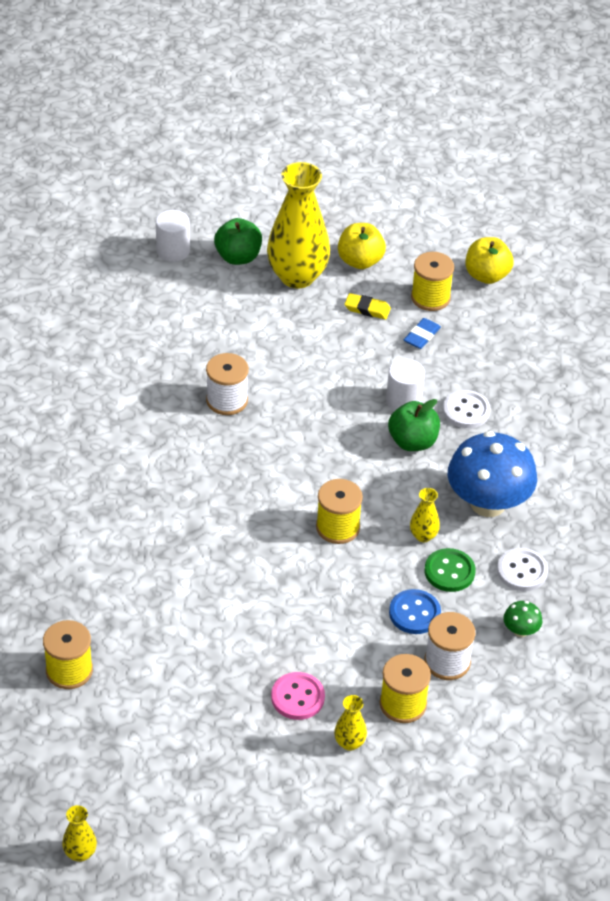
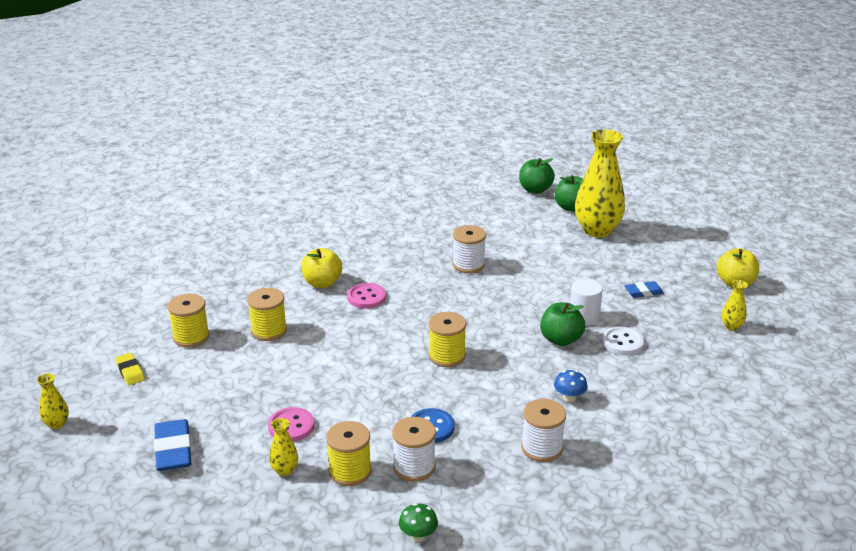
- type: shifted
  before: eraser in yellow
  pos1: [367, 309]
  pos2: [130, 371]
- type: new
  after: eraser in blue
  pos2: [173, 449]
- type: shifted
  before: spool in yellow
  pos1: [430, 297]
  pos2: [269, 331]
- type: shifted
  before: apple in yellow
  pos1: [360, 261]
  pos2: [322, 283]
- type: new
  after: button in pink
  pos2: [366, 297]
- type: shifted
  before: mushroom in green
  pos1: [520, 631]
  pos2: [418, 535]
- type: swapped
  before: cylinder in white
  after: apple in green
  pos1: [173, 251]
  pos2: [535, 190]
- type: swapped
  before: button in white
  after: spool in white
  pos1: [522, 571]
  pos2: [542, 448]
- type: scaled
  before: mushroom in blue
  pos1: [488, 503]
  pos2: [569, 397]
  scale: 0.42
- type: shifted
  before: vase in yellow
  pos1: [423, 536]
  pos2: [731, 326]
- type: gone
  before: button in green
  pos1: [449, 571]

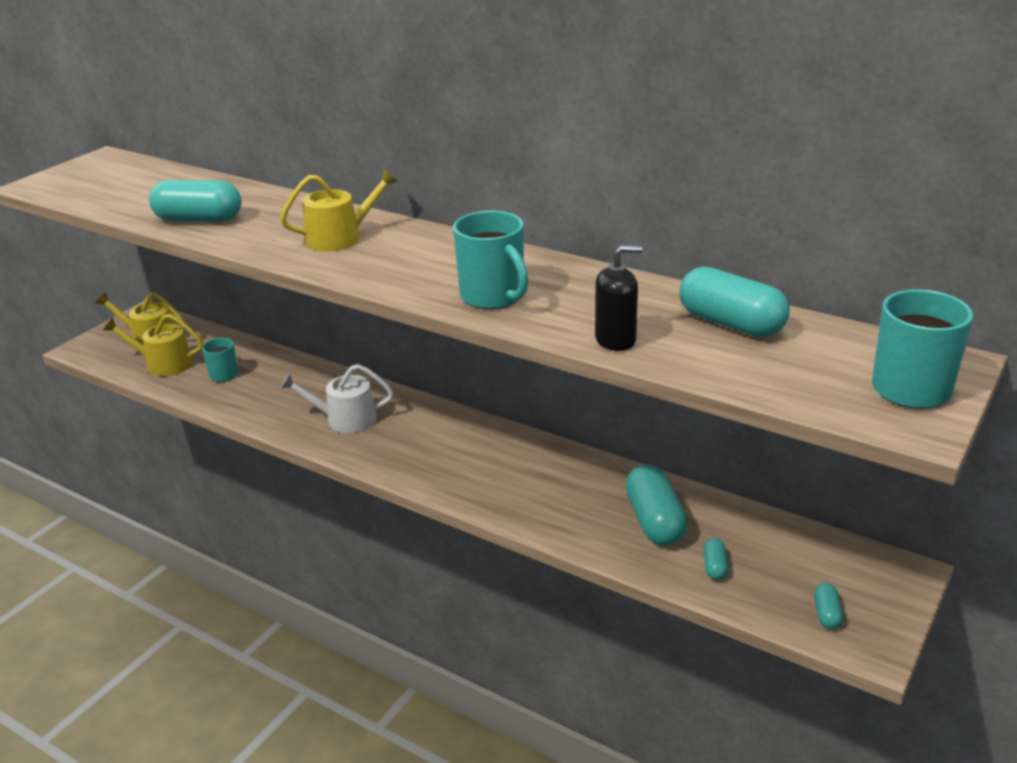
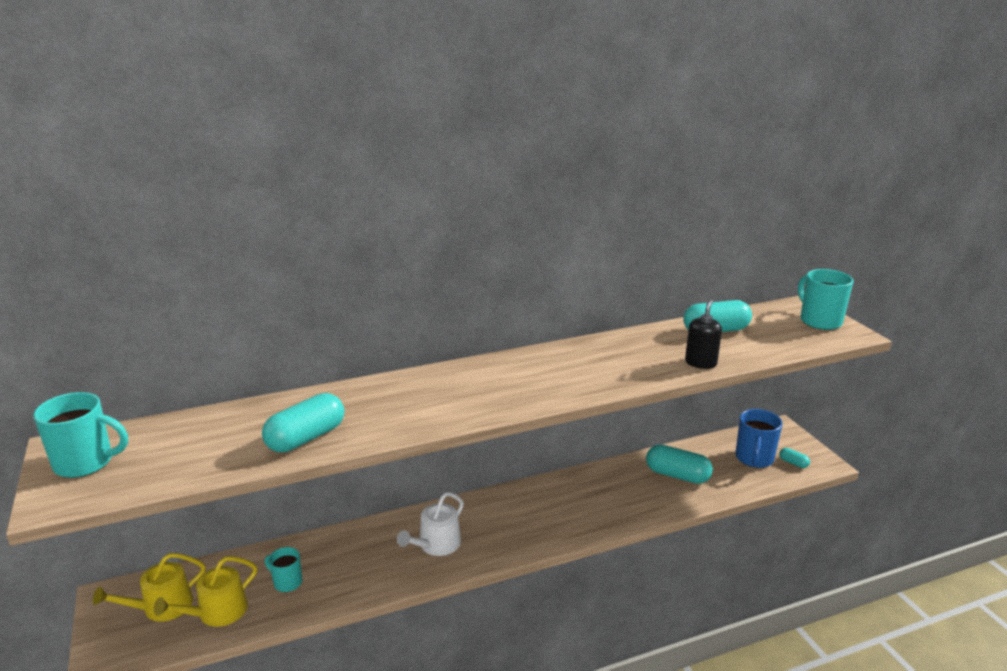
- type: shifted
  before: mug in turquoise
  pos1: [493, 297]
  pos2: [85, 463]
- type: new
  after: mug in blue
  pos2: [754, 458]
- type: gone
  before: watering can in yellow
  pos1: [340, 237]
- type: gone
  before: capsule in turquoise
  pos1: [715, 567]

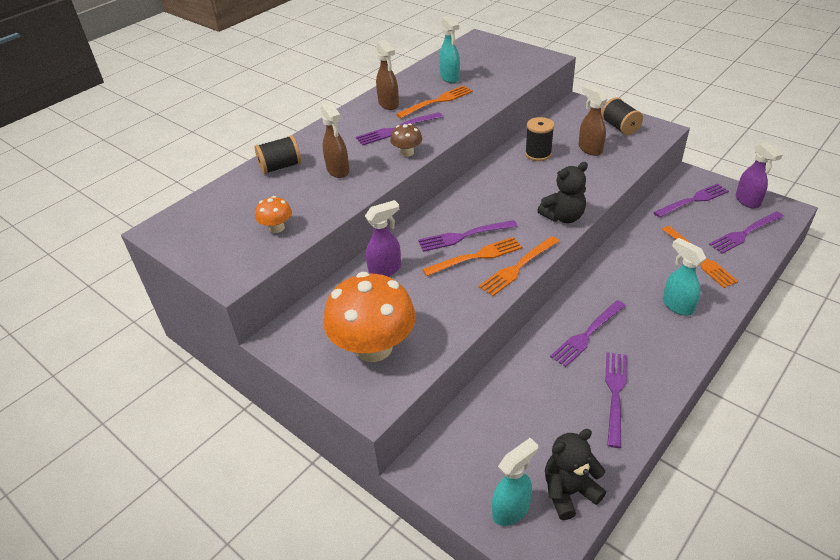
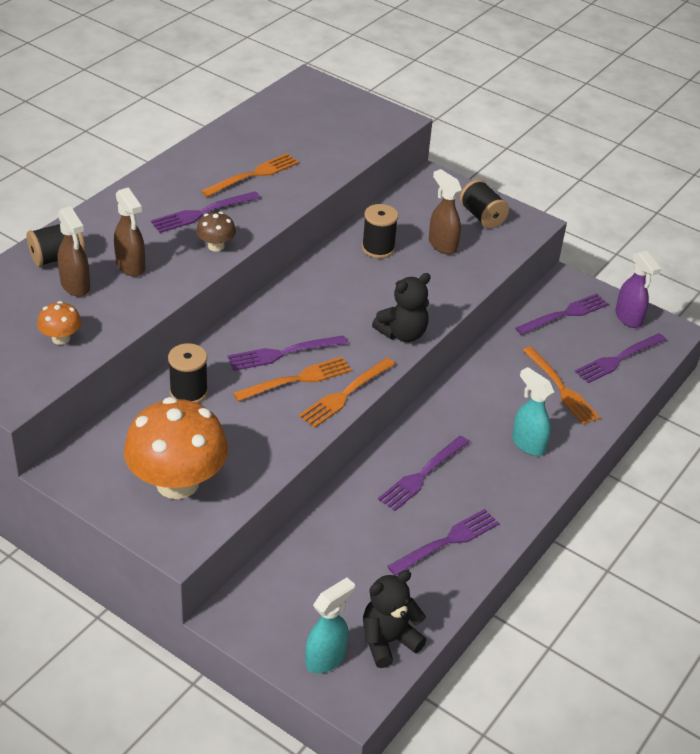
- type: shifted
  before: spray bottle in brown
  pos1: [389, 104]
  pos2: [75, 286]
- type: swapped
  before: spray bottle in purple
  after: spool in black
  pos1: [385, 270]
  pos2: [188, 392]
- type: rotated
  before: fork in purple
  pos1: [615, 394]
  pos2: [447, 541]
  turn: 45
- type: gone
  before: spray bottle in turquoise
  pos1: [450, 78]

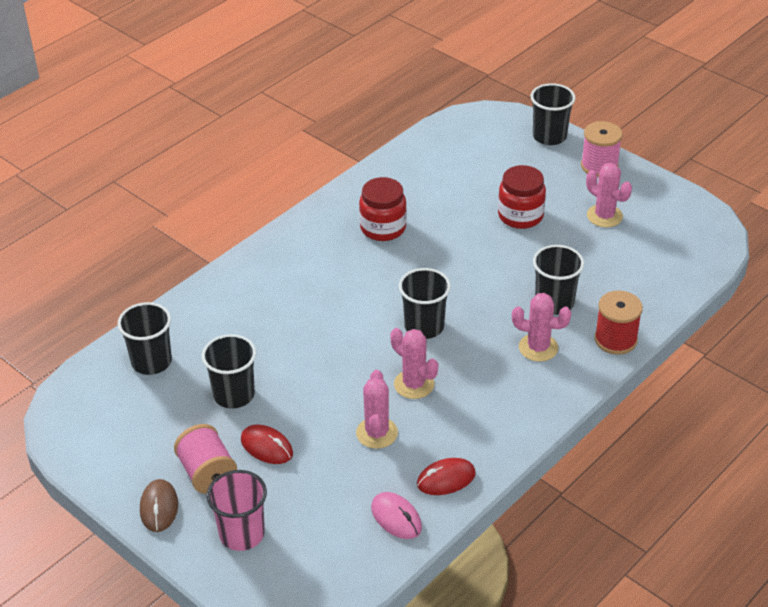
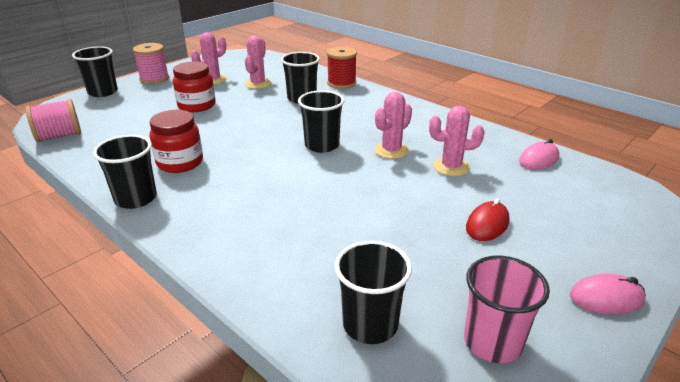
- type: shifted
  before: spool in pink
  pos1: [207, 473]
  pos2: [59, 136]
- type: shifted
  before: cup in black
  pos1: [234, 395]
  pos2: [136, 198]
- type: shifted
  before: cactus in pink
  pos1: [538, 348]
  pos2: [258, 84]
- type: shifted
  before: cup in pink
  pos1: [242, 534]
  pos2: [492, 342]
- type: repainted
  before: mouse in brown
  after: mouse in pink
  pos1: [159, 507]
  pos2: [606, 298]
- type: gone
  before: mouse in red
  pos1: [446, 479]

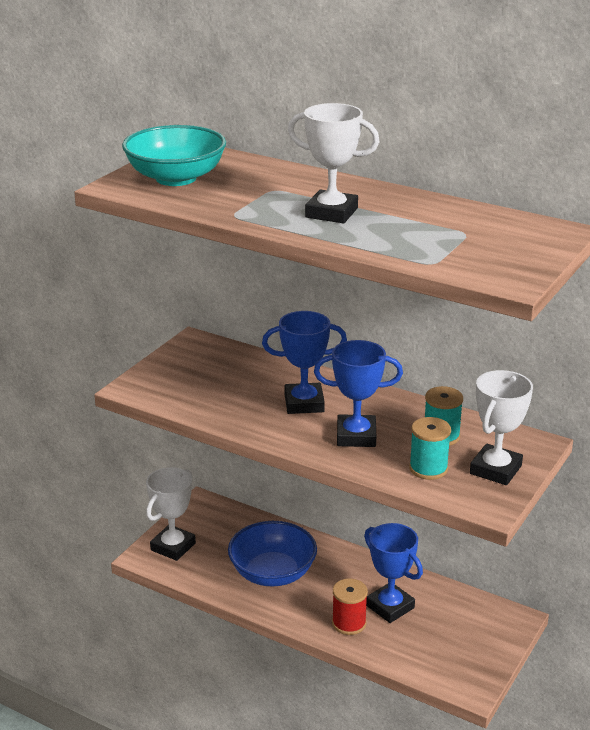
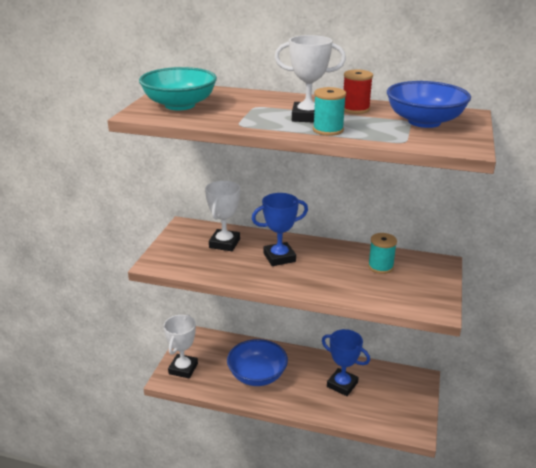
- type: shifted
  before: trophy in white
  pos1: [495, 470]
  pos2: [224, 243]
- type: shifted
  before: spool in turquoise
  pos1: [428, 468]
  pos2: [328, 130]
- type: shifted
  before: spool in red
  pos1: [349, 623]
  pos2: [355, 109]
- type: new
  after: bowl in blue
  pos2: [424, 122]
- type: gone
  before: trophy in blue
  pos1: [356, 436]

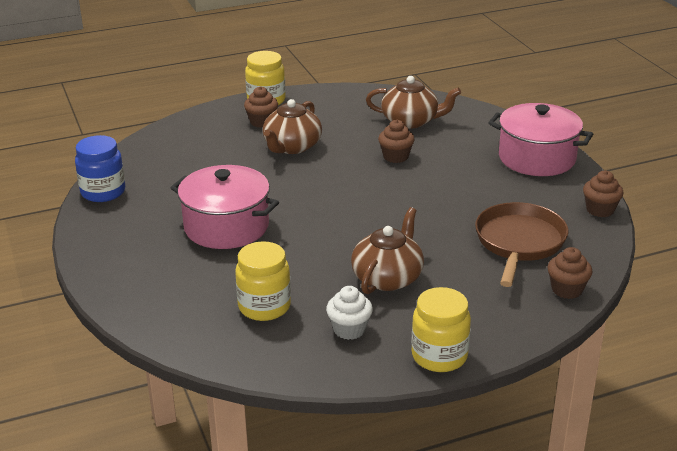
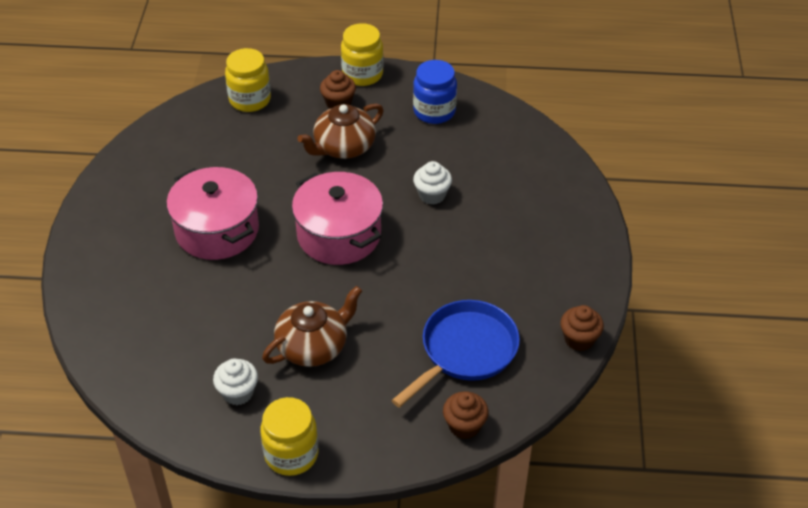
- type: shifted
  before: jar in yellow
  pos1: [264, 307]
  pos2: [250, 100]
- type: shifted
  before: pot in pink
  pos1: [537, 158]
  pos2: [339, 235]
- type: repainted
  before: pan in brown
  after: pan in blue
  pos1: [519, 243]
  pos2: [465, 351]
- type: shifted
  before: jar in blue
  pos1: [103, 192]
  pos2: [434, 111]
- type: repainted
  before: cupcake in brown
  after: cupcake in white
  pos1: [395, 157]
  pos2: [432, 195]
- type: gone
  before: teapot in brown
  pos1: [411, 121]

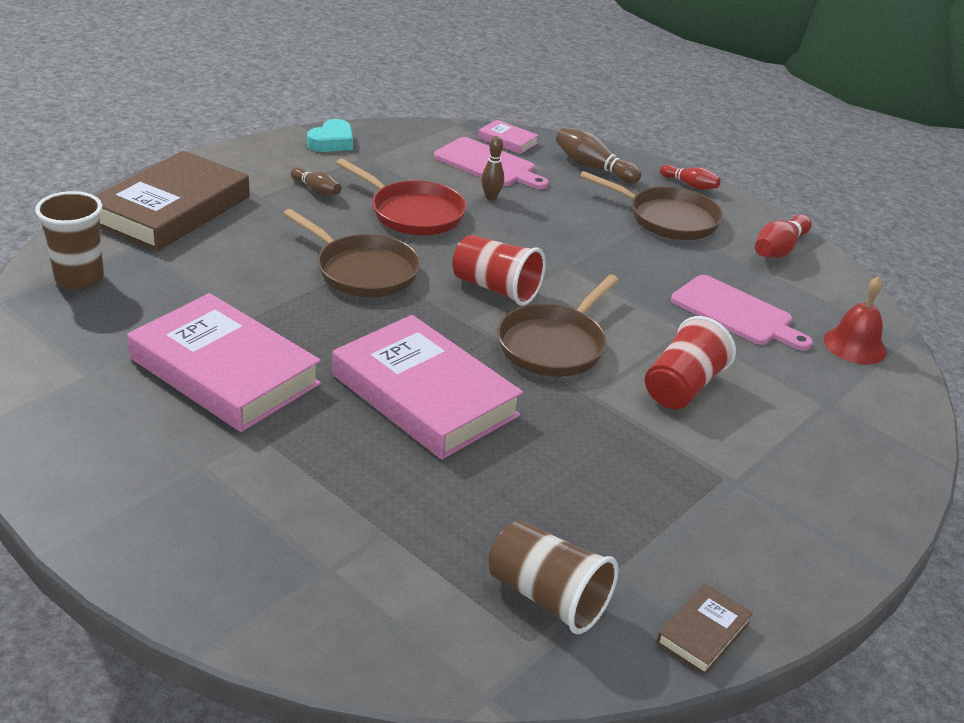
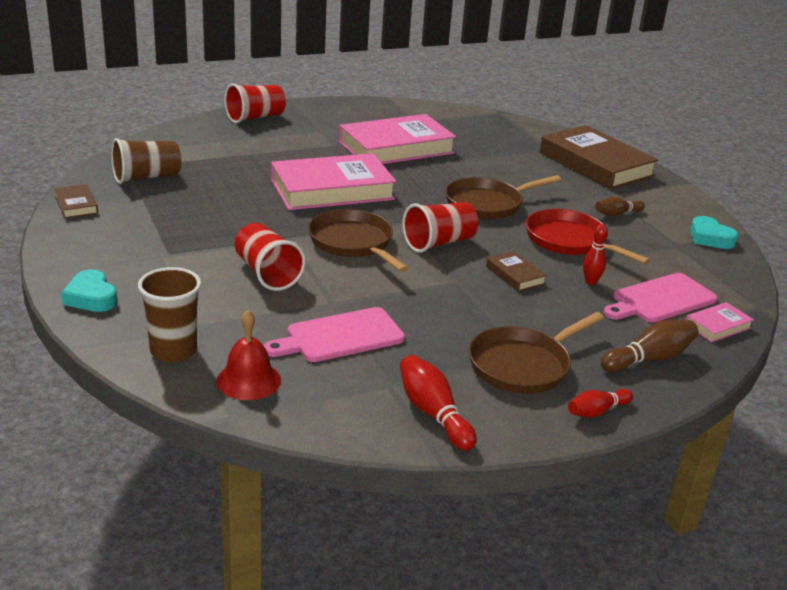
- type: new
  after: heart in turquoise
  pos2: [91, 297]
- type: shifted
  before: cup in brown
  pos1: [79, 278]
  pos2: [173, 351]
- type: new
  after: cup in red
  pos2: [255, 118]
- type: new
  after: book in brown
  pos2: [515, 275]
- type: rotated
  before: pan in red
  pos1: [413, 213]
  pos2: [569, 241]
  turn: 75
- type: repainted
  before: bowling pin in brown
  after: bowling pin in red
  pos1: [491, 197]
  pos2: [590, 282]

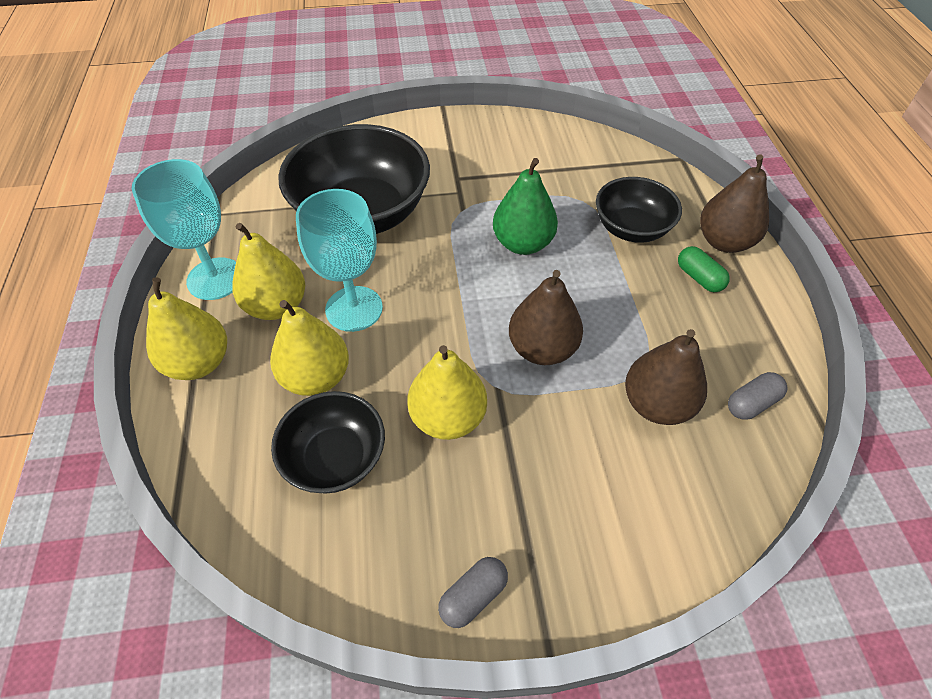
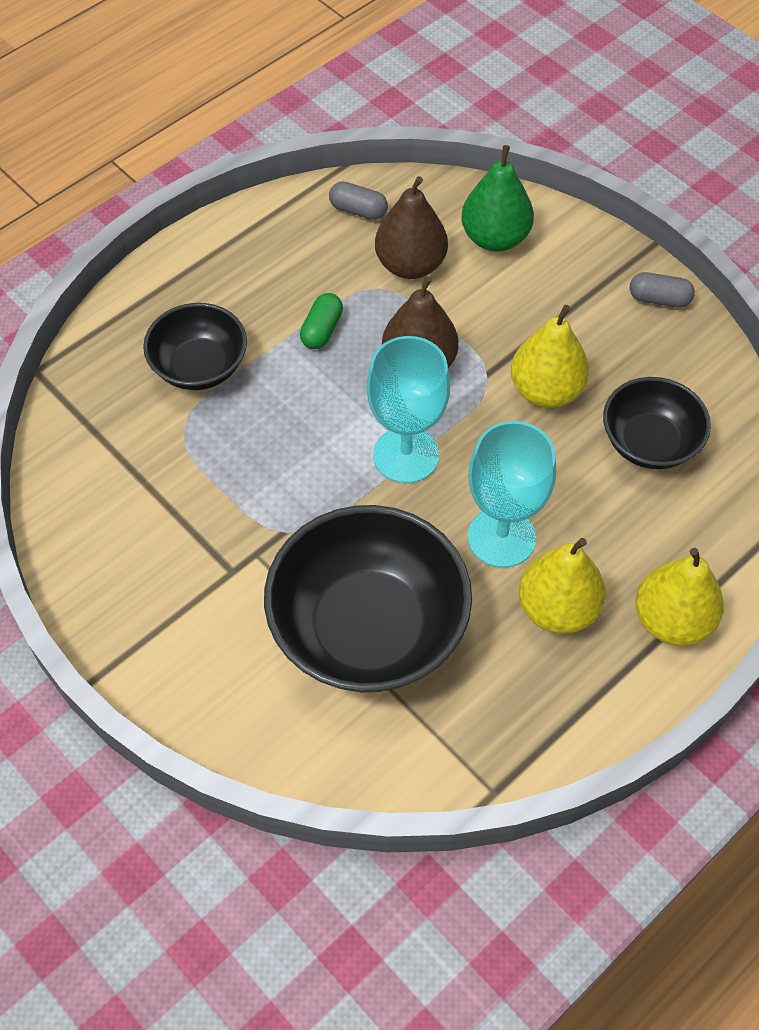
- type: shifted
  before: capsule in green
  pos1: [699, 278]
  pos2: [322, 330]
- type: shifted
  before: goblet in turquoise
  pos1: [215, 279]
  pos2: [406, 455]
- type: shifted
  before: pear in green
  pos1: [522, 243]
  pos2: [495, 238]
- type: gone
  before: pear in yellow
  pos1: [316, 377]
- type: gone
  before: pear in brown
  pos1: [724, 241]

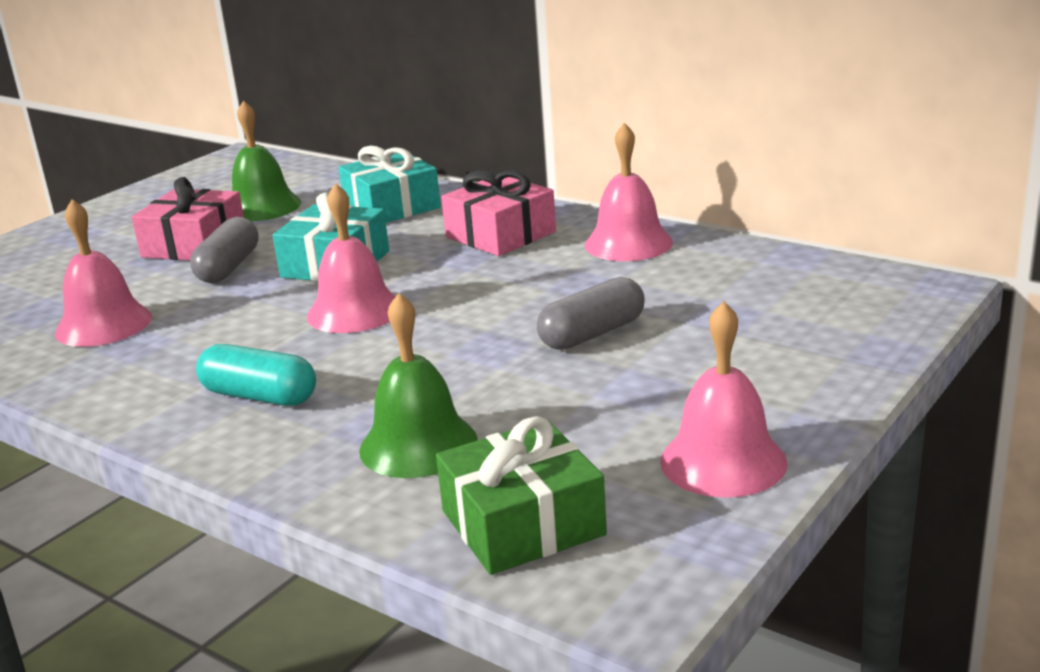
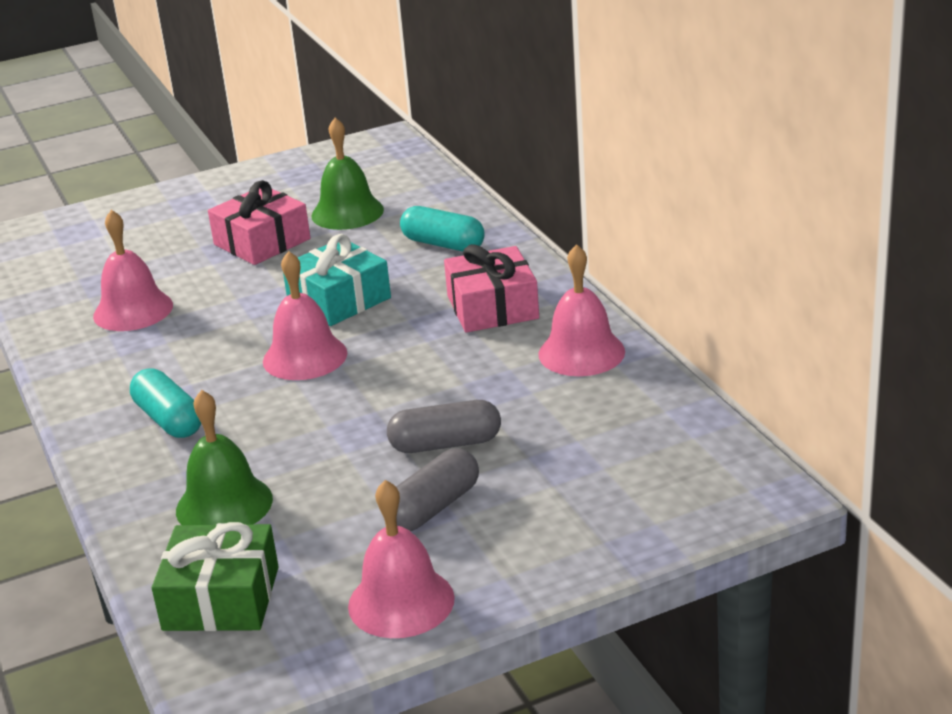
- type: shifted
  before: capsule in grey
  pos1: [228, 267]
  pos2: [433, 507]
- type: swapped
  before: gift in turquoise
  after: capsule in turquoise
  pos1: [392, 206]
  pos2: [443, 244]

